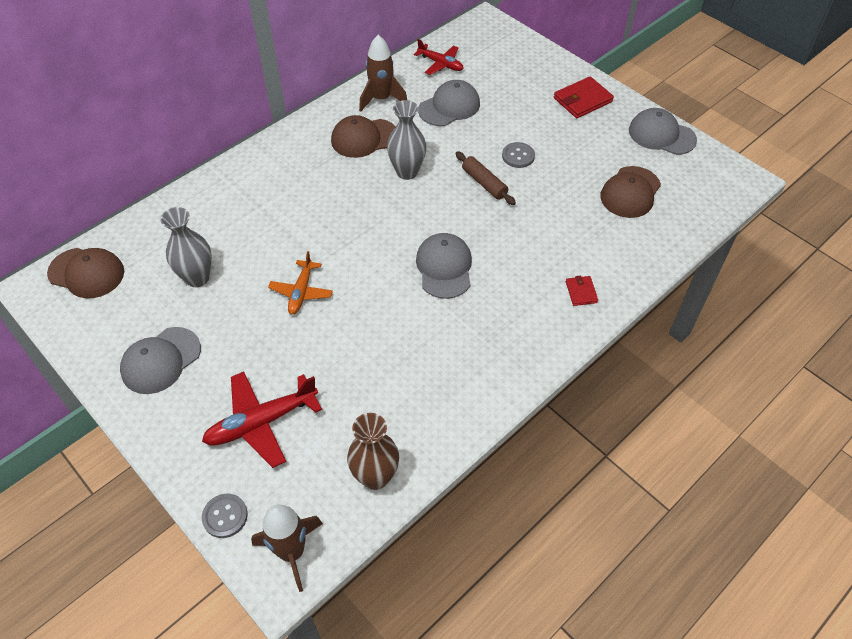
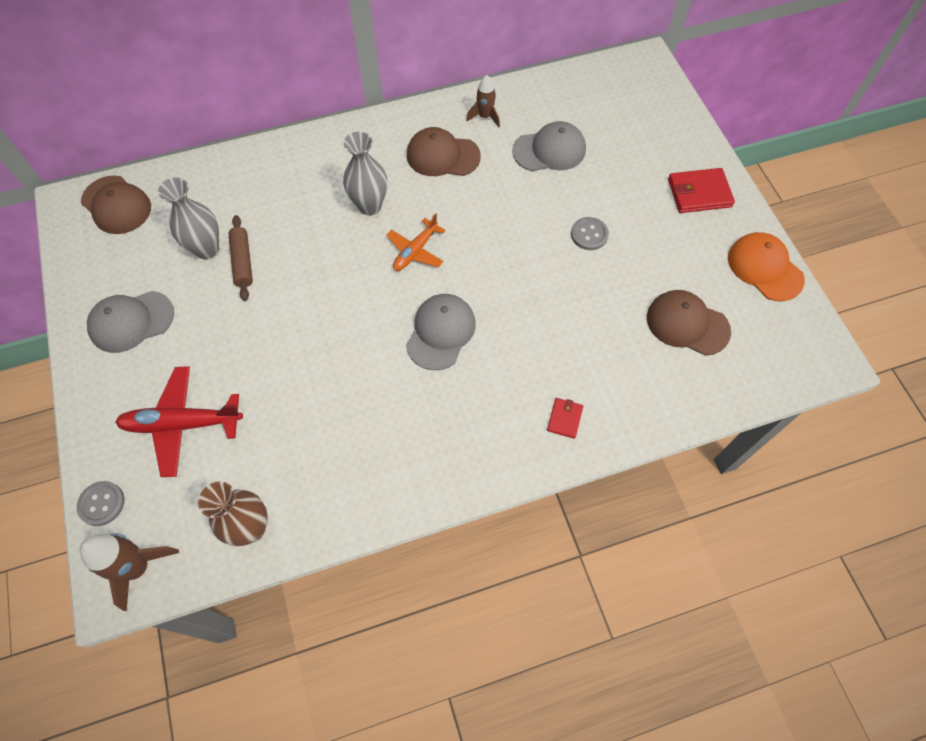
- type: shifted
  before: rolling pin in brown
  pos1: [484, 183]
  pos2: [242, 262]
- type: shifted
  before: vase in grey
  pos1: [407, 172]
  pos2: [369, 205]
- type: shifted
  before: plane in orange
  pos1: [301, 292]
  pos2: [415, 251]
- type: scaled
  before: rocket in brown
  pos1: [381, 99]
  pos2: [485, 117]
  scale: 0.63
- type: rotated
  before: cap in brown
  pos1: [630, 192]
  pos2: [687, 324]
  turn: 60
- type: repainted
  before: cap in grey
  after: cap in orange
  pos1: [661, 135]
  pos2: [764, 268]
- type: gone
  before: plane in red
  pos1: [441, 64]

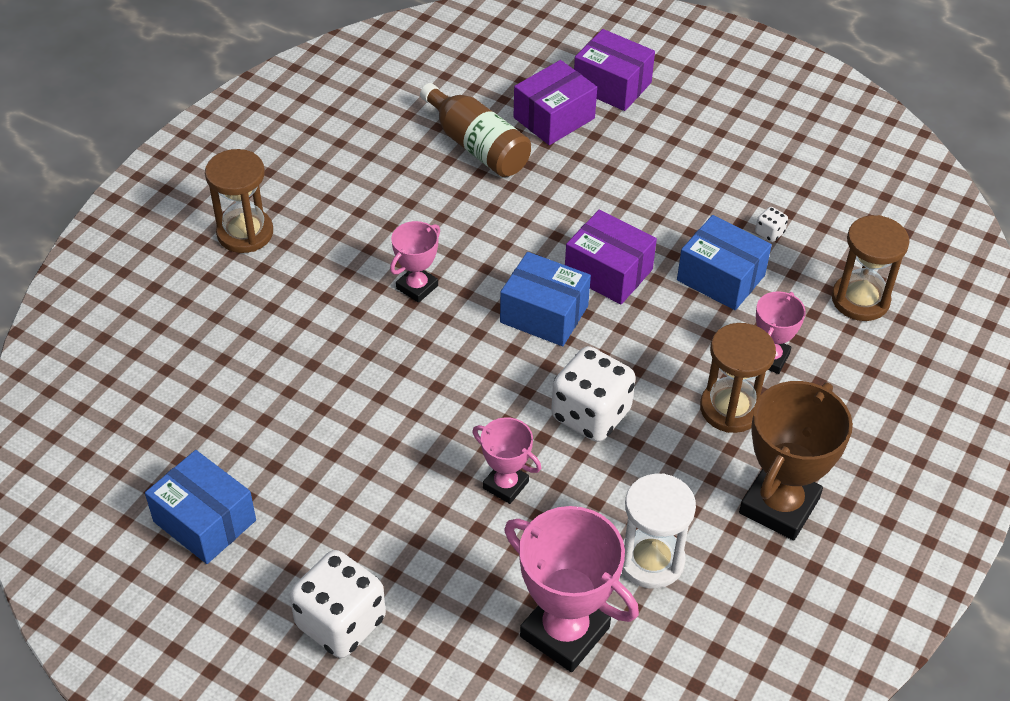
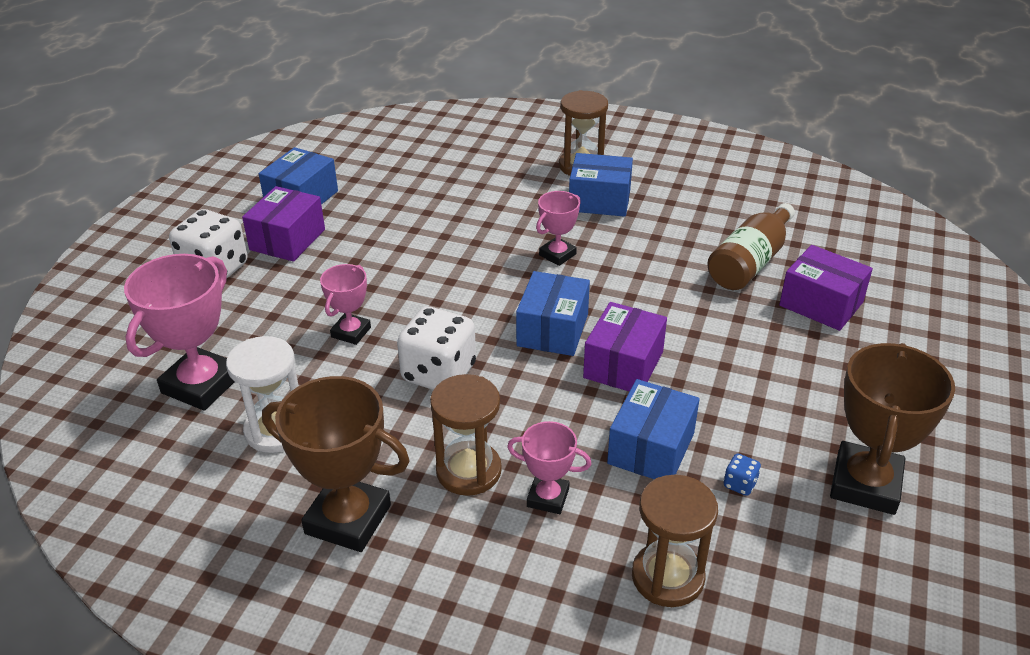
- type: shifted
  before: box in purple
  pos1: [612, 85]
  pos2: [287, 239]
- type: rotated
  before: trophy in pink
  pos1: [417, 287]
  pos2: [557, 255]
  turn: -75
- type: new
  after: box in blue
  pos2: [599, 200]
- type: repainted
  before: dice in white
  after: dice in blue
  pos1: [769, 233]
  pos2: [740, 484]
- type: new
  after: trophy in brown
  pos2: [865, 484]

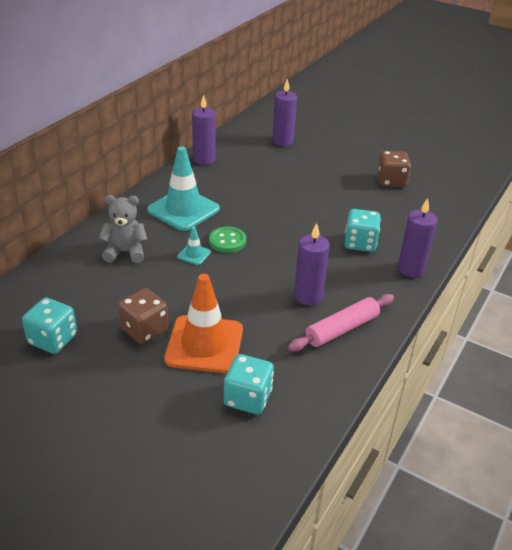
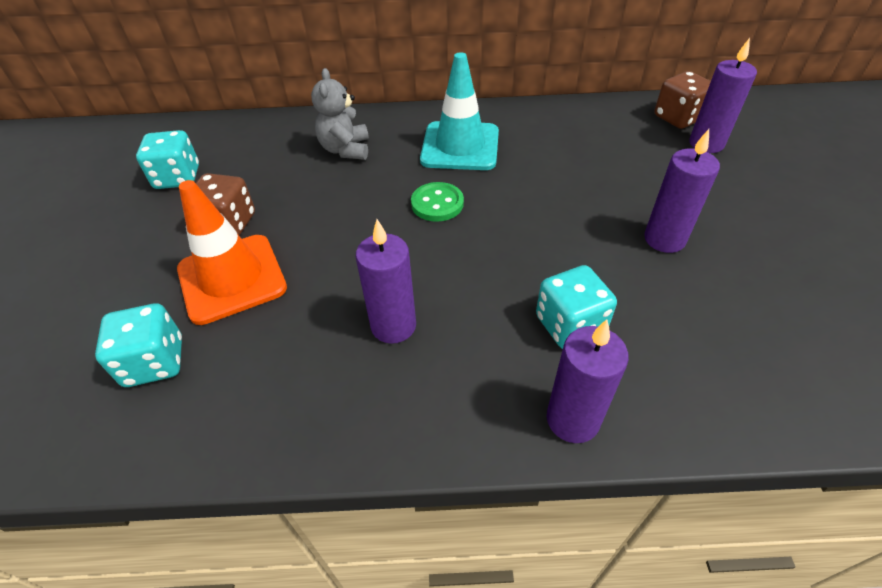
- type: rotated
  before: teddy bear in grey
  pos1: [125, 252]
  pos2: [345, 149]
  turn: -150
- type: shifted
  before: candle in purple
  pos1: [204, 159]
  pos2: [664, 239]
- type: shifted
  before: dice in brown
  pos1: [391, 181]
  pos2: [678, 118]
- type: gone
  before: traffic cone in turquoise
  pos1: [194, 254]
- type: gone
  before: rolling pin in pink
  pos1: [342, 329]

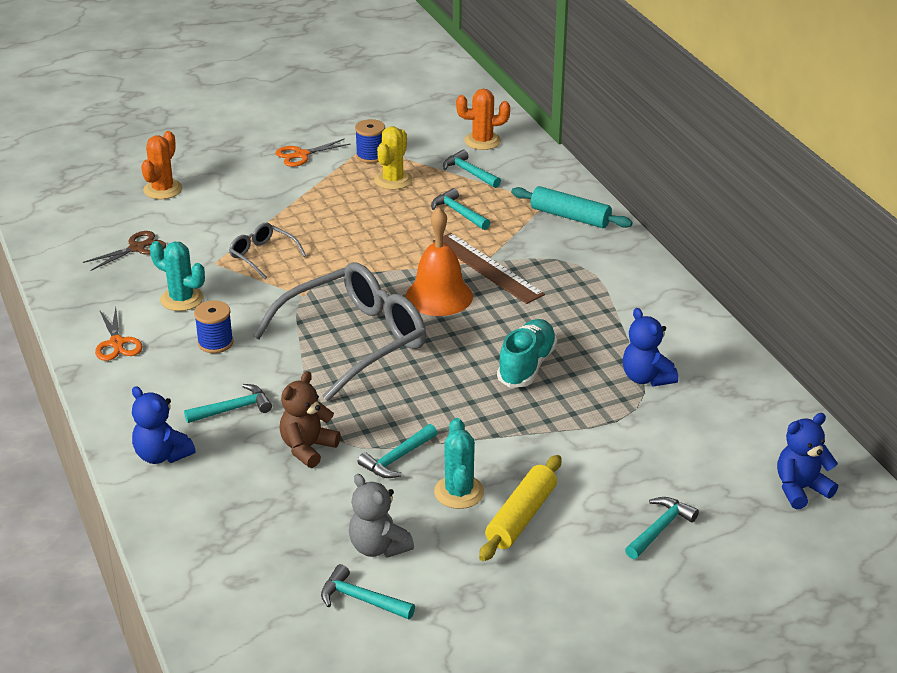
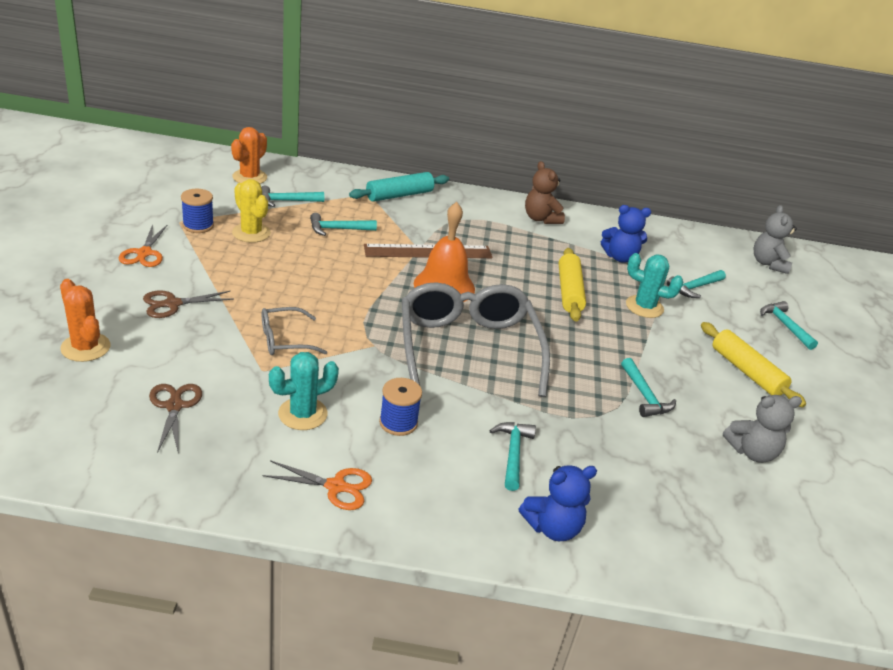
- type: new
  after: scissors in brown
  pos2: [173, 304]
- type: shifted
  before: teddy bear in brown
  pos1: [307, 448]
  pos2: [541, 219]
- type: swapped
  before: shoe in turquoise
  after: rolling pin in yellow
  pos1: [527, 366]
  pos2: [569, 292]
- type: shifted
  before: cactus in turquoise
  pos1: [459, 492]
  pos2: [644, 307]
- type: shifted
  before: hammer in turquoise
  pos1: [361, 599]
  pos2: [694, 287]
- type: repainted
  before: teddy bear in blue
  after: teddy bear in grey
  pos1: [800, 489]
  pos2: [768, 263]

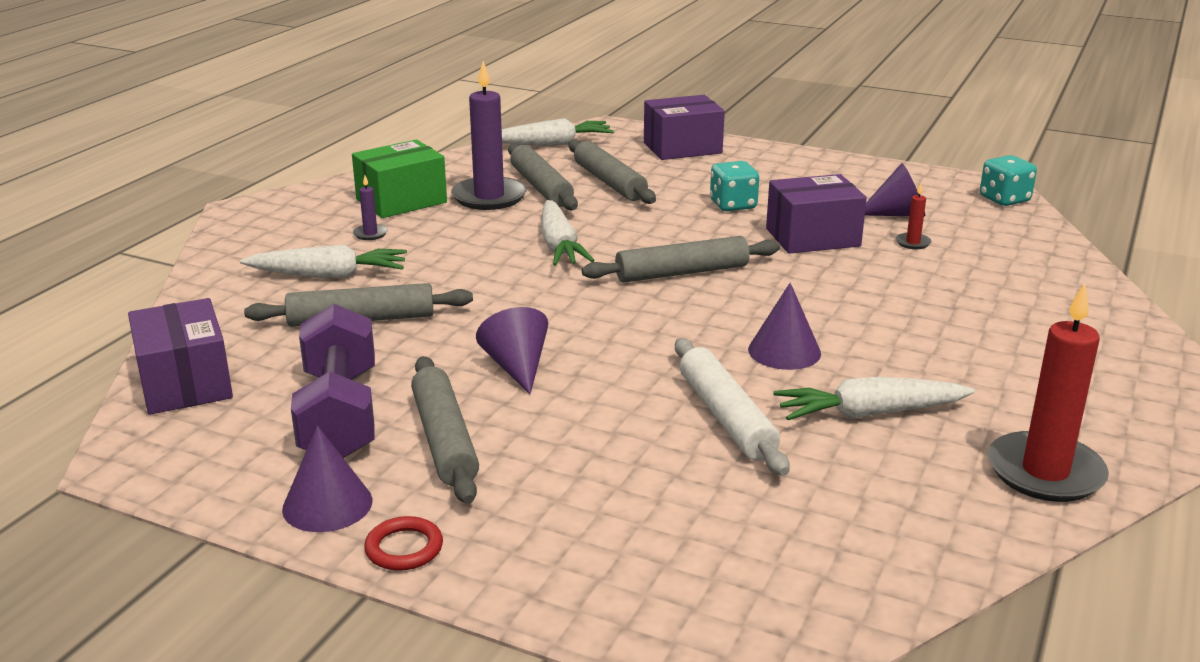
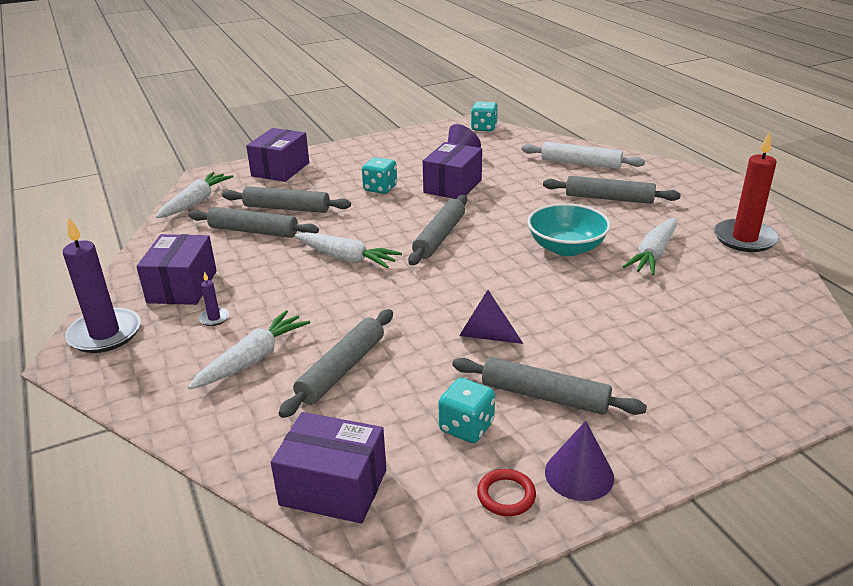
- type: shifted
  before: candle in purple
  pos1: [489, 197]
  pos2: [105, 334]
- type: repainted
  before: box in green
  after: box in purple
  pos1: [401, 201]
  pos2: [182, 287]
- type: swapped
  before: dumbbell in purple
  after: dice in turquoise
  pos1: [340, 414]
  pos2: [466, 427]
- type: shifted
  before: ring in red
  pos1: [404, 548]
  pos2: [506, 495]
- type: shifted
  before: rolling pin in white
  pos1: [726, 417]
  pos2: [580, 163]
- type: swapped
  before: cone in purple
  after: bowl in turquoise
  pos1: [784, 351]
  pos2: [566, 248]
- type: new
  after: rolling pin in grey
  pos2: [609, 198]
- type: gone
  before: candle in red
  pos1: [913, 243]

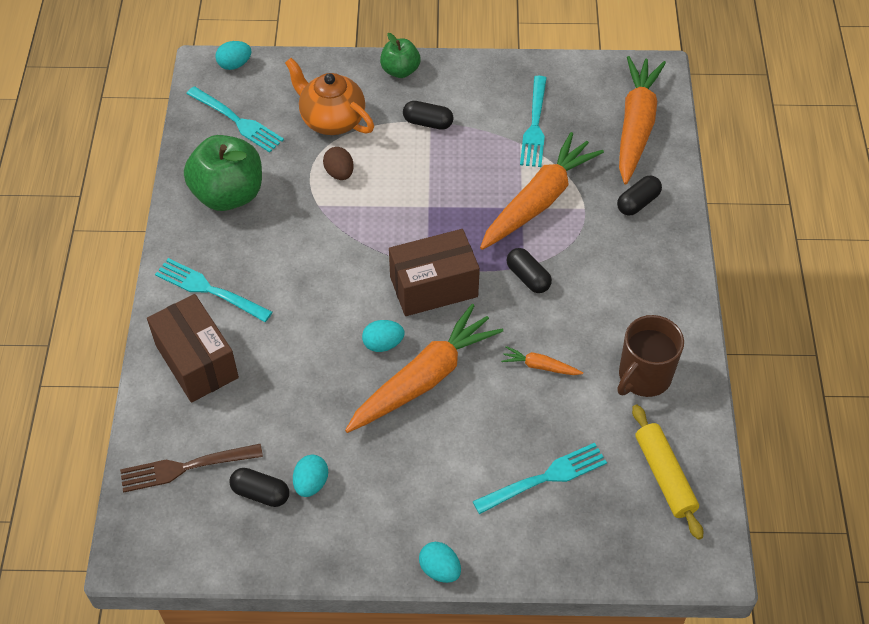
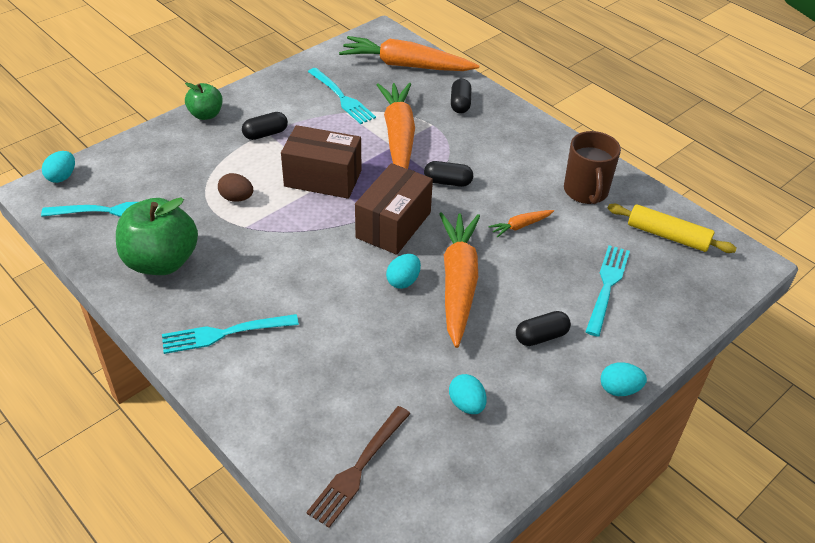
- type: shifted
  before: box in brown
  pos1: [197, 361]
  pos2: [323, 178]
- type: rotated
  before: carrot in orange
  pos1: [636, 125]
  pos2: [405, 65]
  turn: -45
- type: shifted
  before: capsule in black
  pos1: [260, 493]
  pos2: [541, 336]
- type: gone
  before: teapot in orange
  pos1: [332, 120]

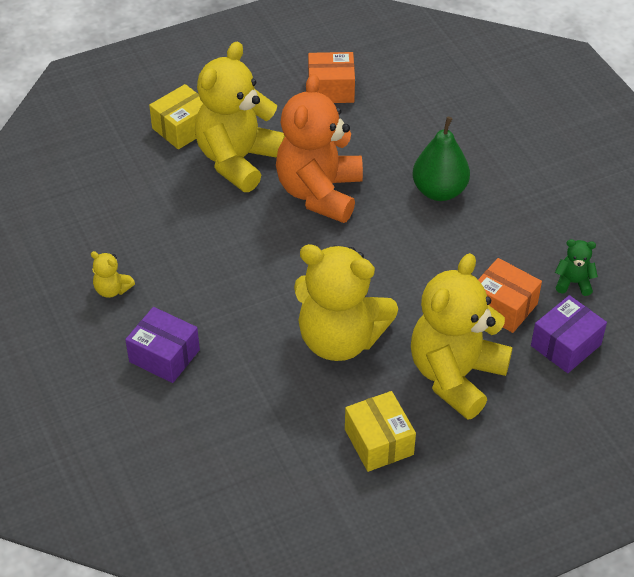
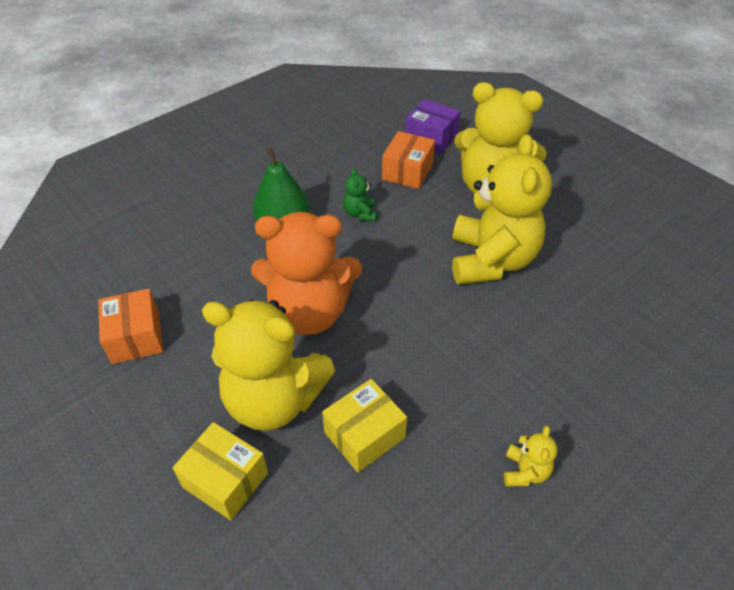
- type: shifted
  before: box in yellow
  pos1: [378, 442]
  pos2: [364, 435]
- type: shifted
  before: teddy bear in green
  pos1: [573, 283]
  pos2: [360, 213]
- type: gone
  before: box in purple
  pos1: [164, 356]

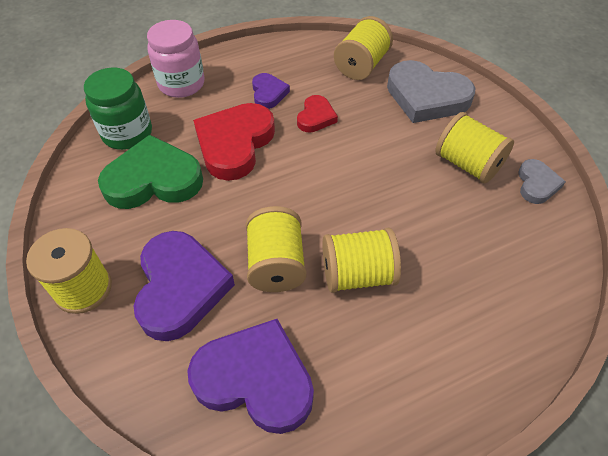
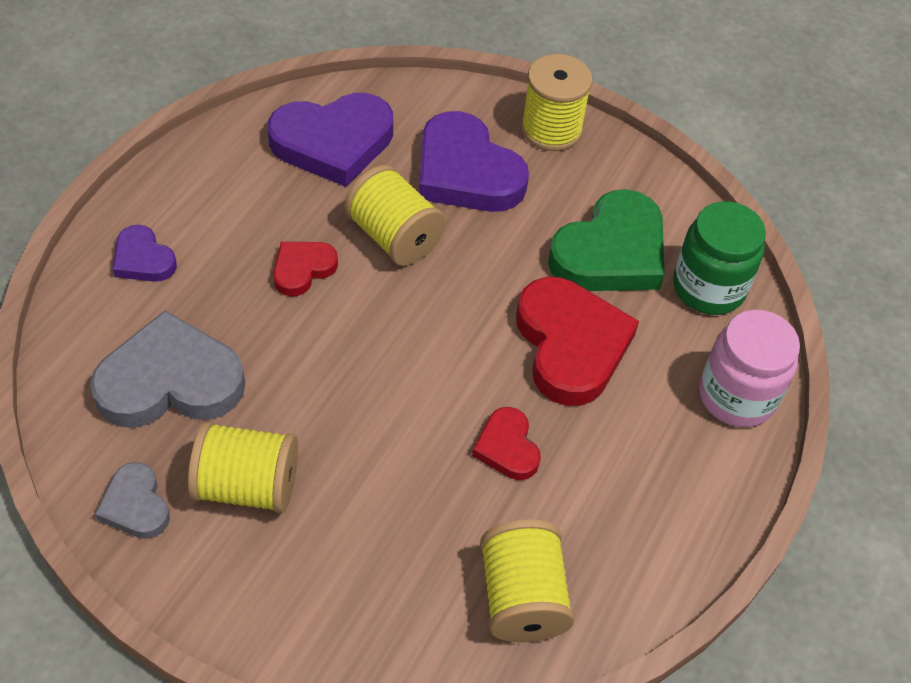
- type: shifted
  before: heart in grey
  pos1: [426, 97]
  pos2: [170, 381]
- type: shifted
  before: heart in purple
  pos1: [268, 93]
  pos2: [143, 259]
- type: swapped
  before: spool in yellow
  after: heart in red
  pos1: [357, 274]
  pos2: [302, 269]

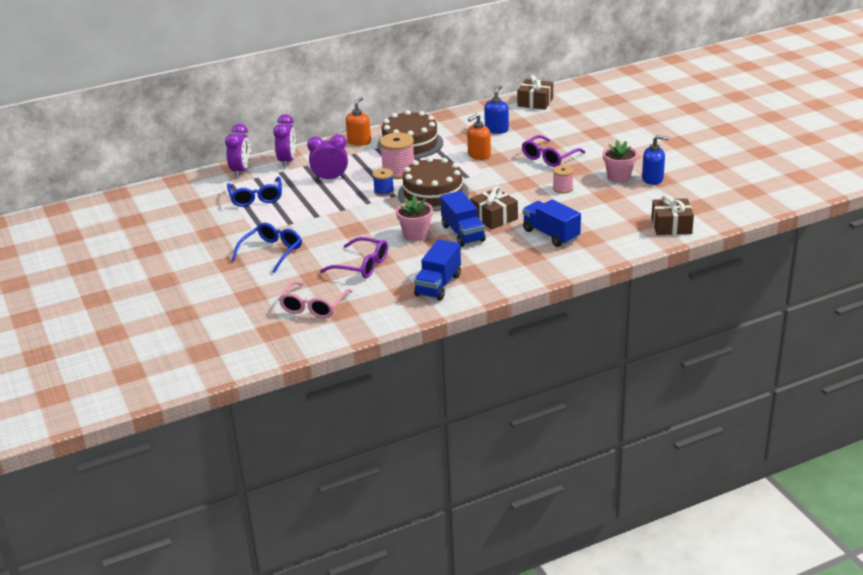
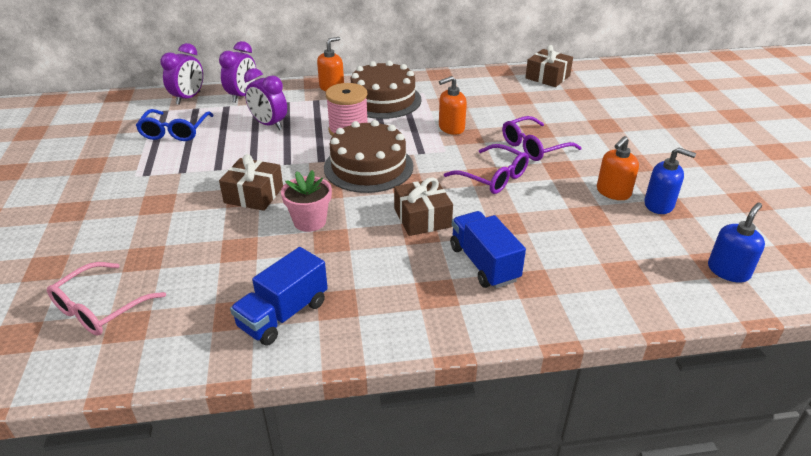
- type: shifted
  before: gift in brown
  pos1: [671, 226]
  pos2: [254, 195]
- type: rotated
  before: clock in purple
  pos1: [330, 179]
  pos2: [269, 124]
  turn: -150
- type: shifted
  before: glasses in purple
  pos1: [361, 265]
  pos2: [493, 177]
- type: swapped
  before: flower pot in pink
  after: soap dispenser in orange
  pos1: [619, 177]
  pos2: [613, 192]
- type: shifted
  before: soap dispenser in blue
  pos1: [496, 129]
  pos2: [728, 271]
- type: gone
  before: glasses in blue
  pos1: [272, 252]
- type: gone
  before: spool in blue
  pos1: [384, 191]
- type: gone
  before: truck in blue
  pos1: [463, 233]
- type: gone
  before: spool in pink
  pos1: [562, 188]

